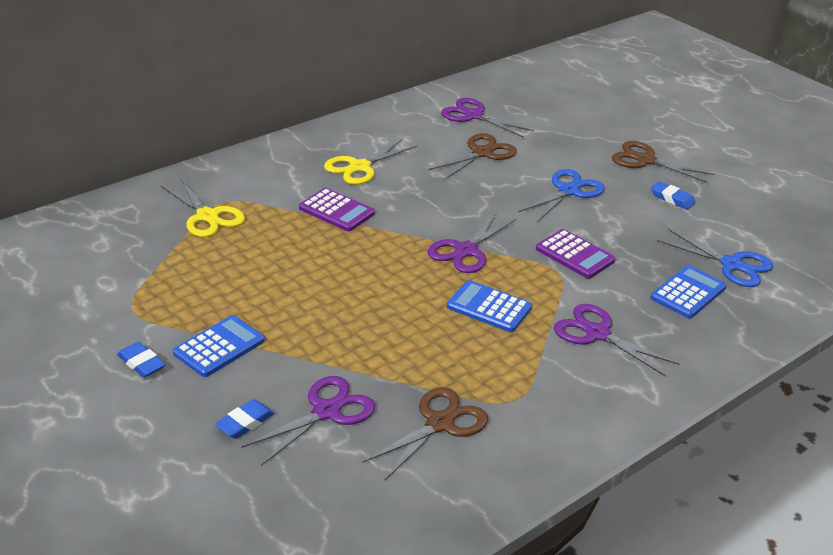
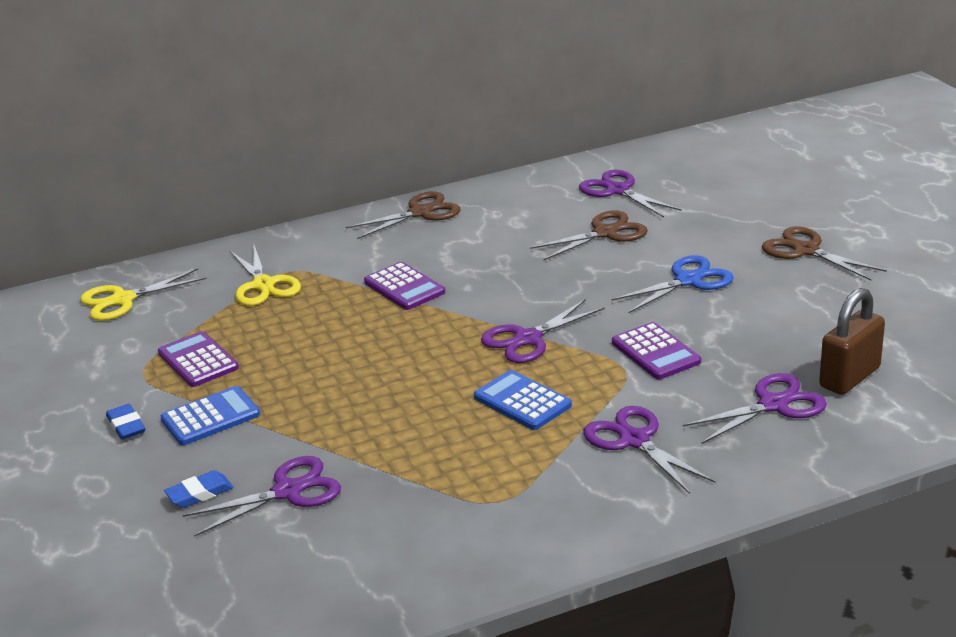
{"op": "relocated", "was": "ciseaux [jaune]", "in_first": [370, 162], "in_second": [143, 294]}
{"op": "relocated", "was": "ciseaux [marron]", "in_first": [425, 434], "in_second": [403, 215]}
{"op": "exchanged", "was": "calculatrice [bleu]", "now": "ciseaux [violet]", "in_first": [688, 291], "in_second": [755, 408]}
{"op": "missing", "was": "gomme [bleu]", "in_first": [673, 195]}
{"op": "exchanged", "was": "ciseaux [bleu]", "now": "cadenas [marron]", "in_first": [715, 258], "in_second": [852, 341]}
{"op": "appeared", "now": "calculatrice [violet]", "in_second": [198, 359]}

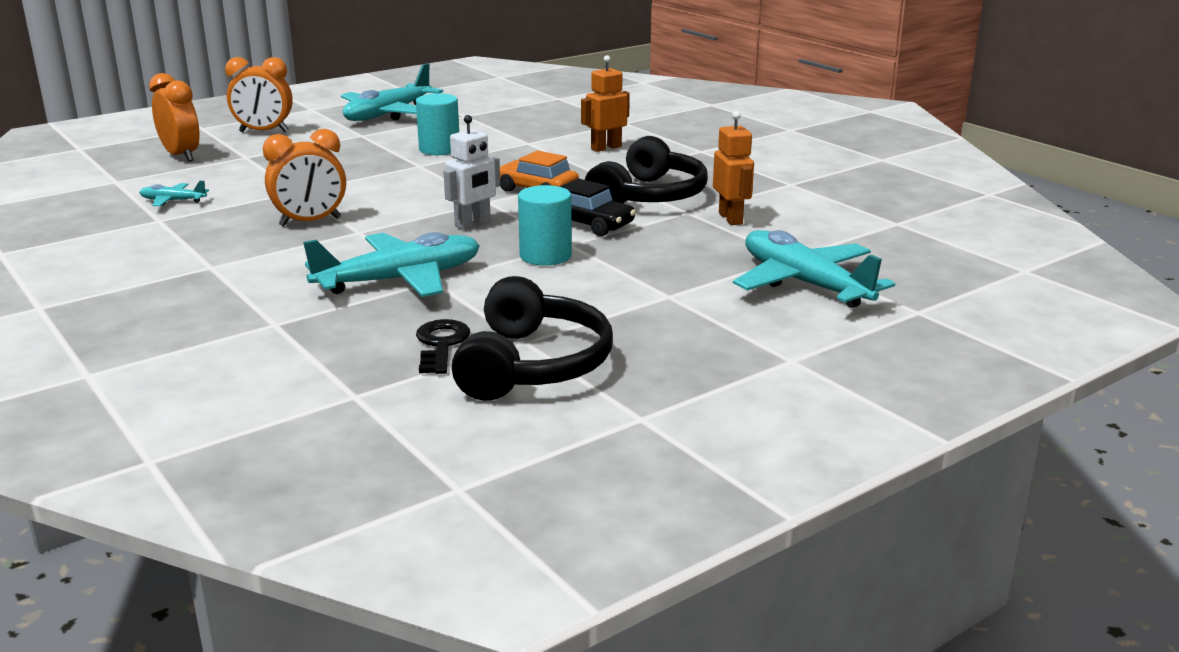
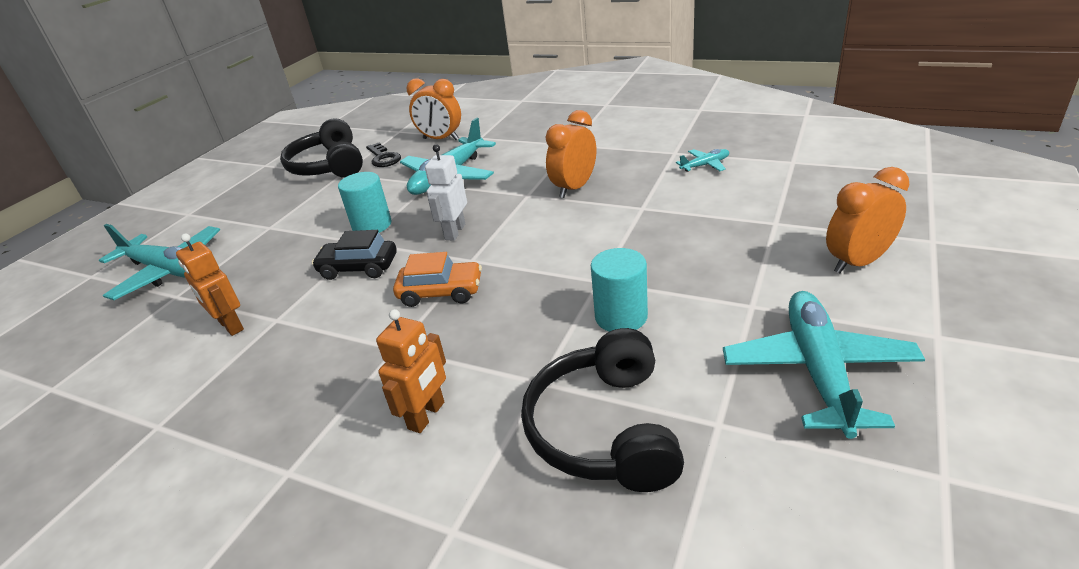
{"op": "relocated", "was": "réveil [orange]", "in_first": [174, 117], "in_second": [434, 109]}
{"op": "relocated", "was": "casque audio [noir]", "in_first": [646, 169], "in_second": [602, 410]}

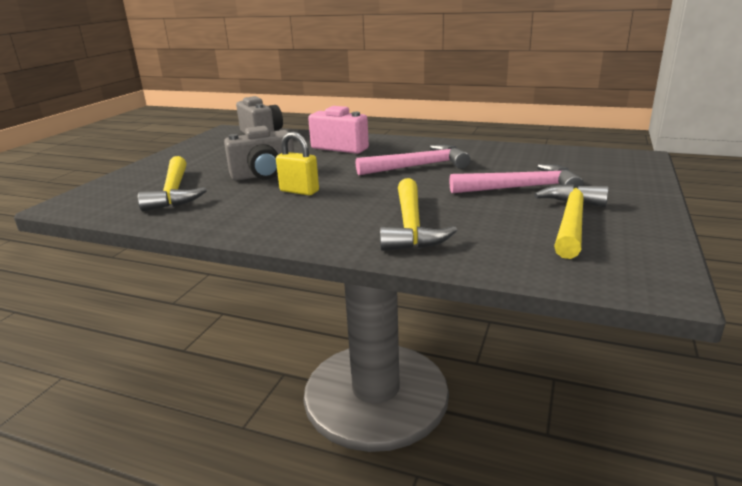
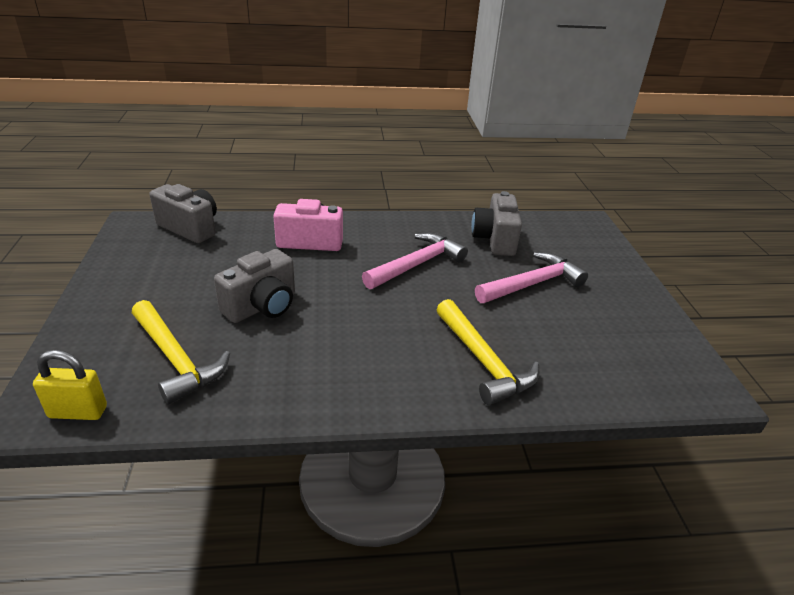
{"op": "relocated", "was": "cadenas [jaune]", "in_first": [297, 163], "in_second": [70, 385]}
{"op": "missing", "was": "marteau [jaune]", "in_first": [571, 221]}
{"op": "appeared", "now": "appareil photo [gris]", "in_second": [496, 223]}

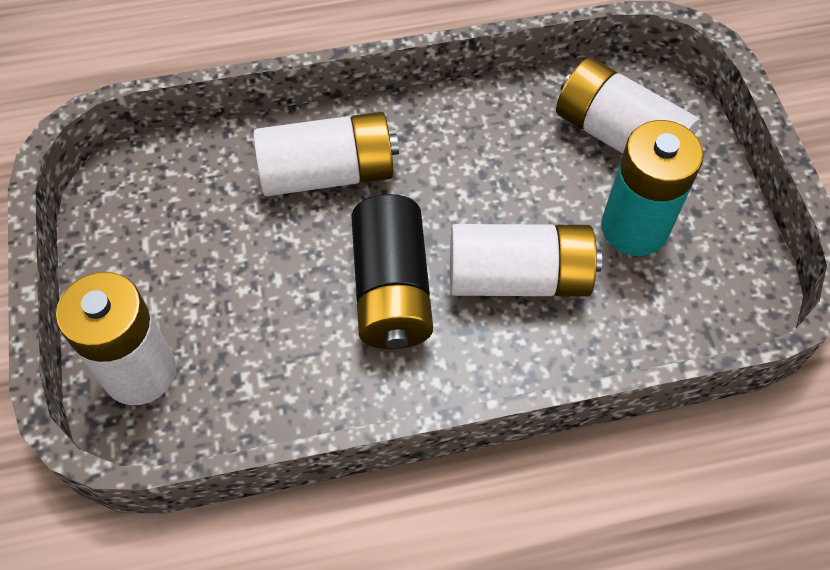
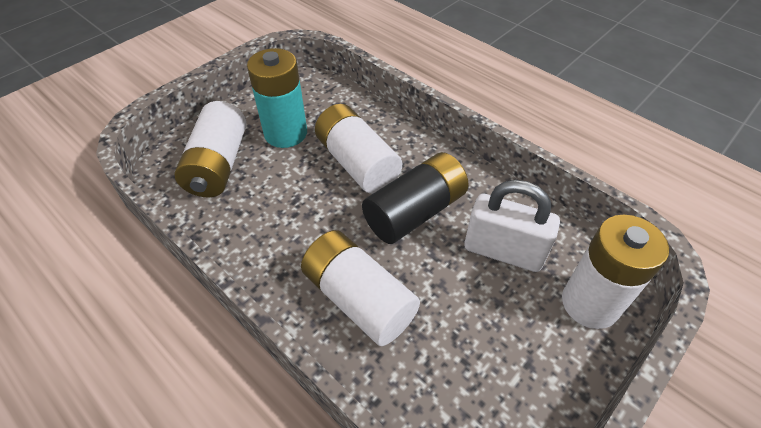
{"op": "appeared", "now": "cadenas [blanc]", "in_second": [512, 226]}

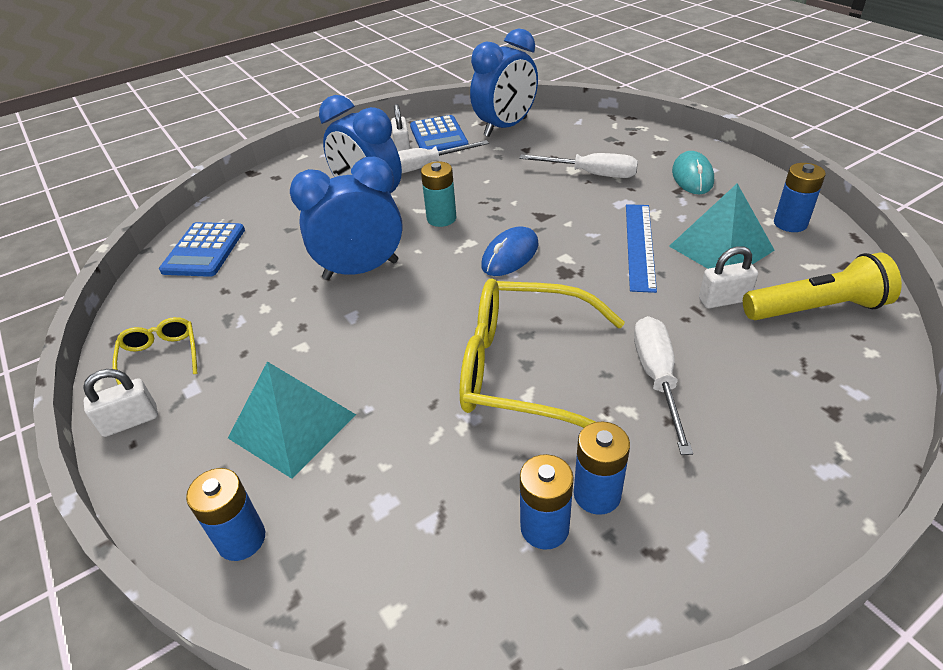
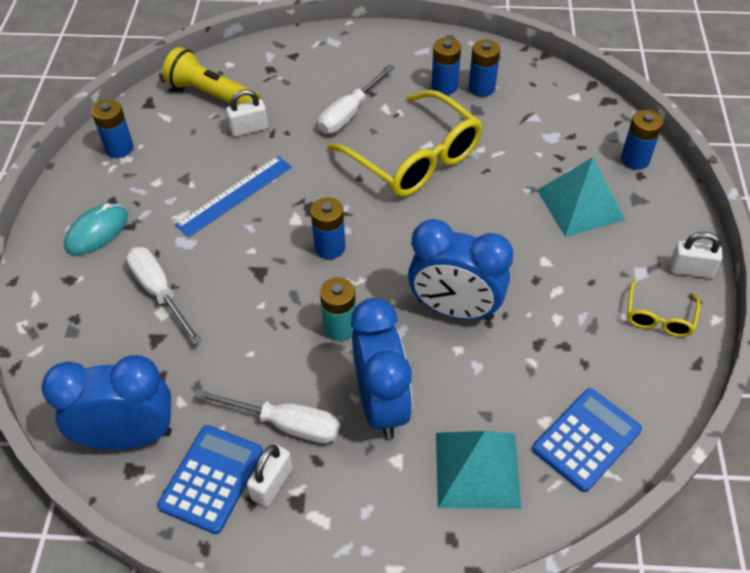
{"op": "exchanged", "was": "souris [bleu]", "now": "pile [bleu]", "in_first": [510, 251], "in_second": [328, 228]}
{"op": "relocated", "was": "pyramide [turquoise]", "in_first": [722, 226], "in_second": [478, 470]}
{"op": "spun", "was": "cadenas [blanc]", "in_first": [728, 277], "in_second": [247, 113], "clockwise": -45}

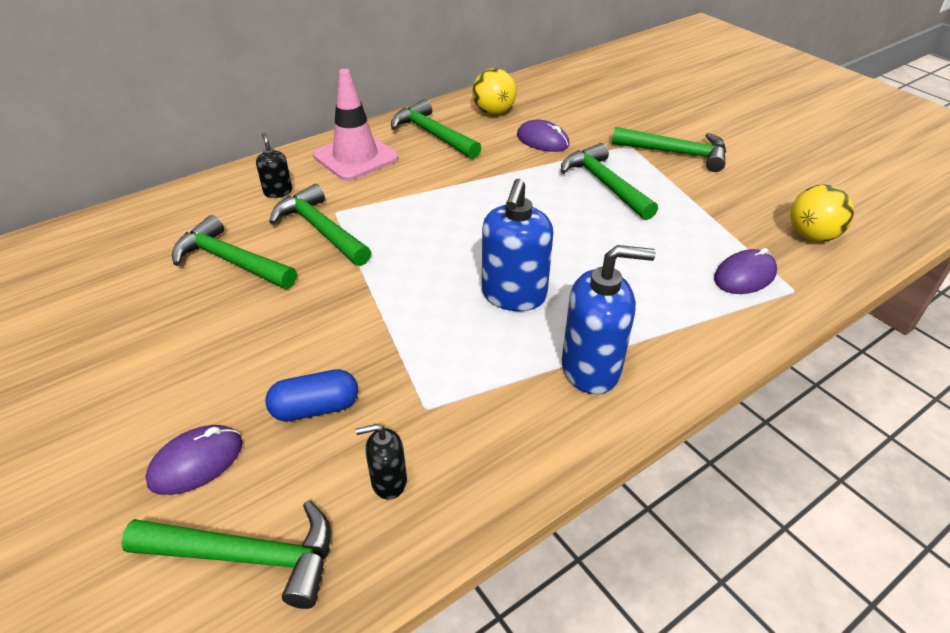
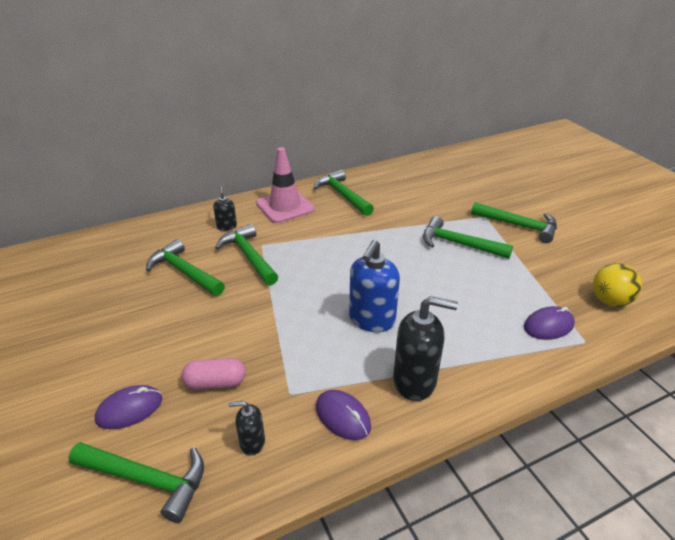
{"op": "colour", "was": "gélule [bleu]", "now": "gélule [rose]", "in_first": [311, 395], "in_second": [213, 374]}
{"op": "missing", "was": "balle [jaune]", "in_first": [494, 91]}
{"op": "relocated", "was": "souris [violet]", "in_first": [543, 136], "in_second": [343, 415]}
{"op": "spun", "was": "marteau [vert]", "in_first": [609, 181], "in_second": [468, 237], "clockwise": -45}
{"op": "colour", "was": "distributeur de savon [bleu]", "now": "distributeur de savon [noir]", "in_first": [609, 319], "in_second": [425, 348]}

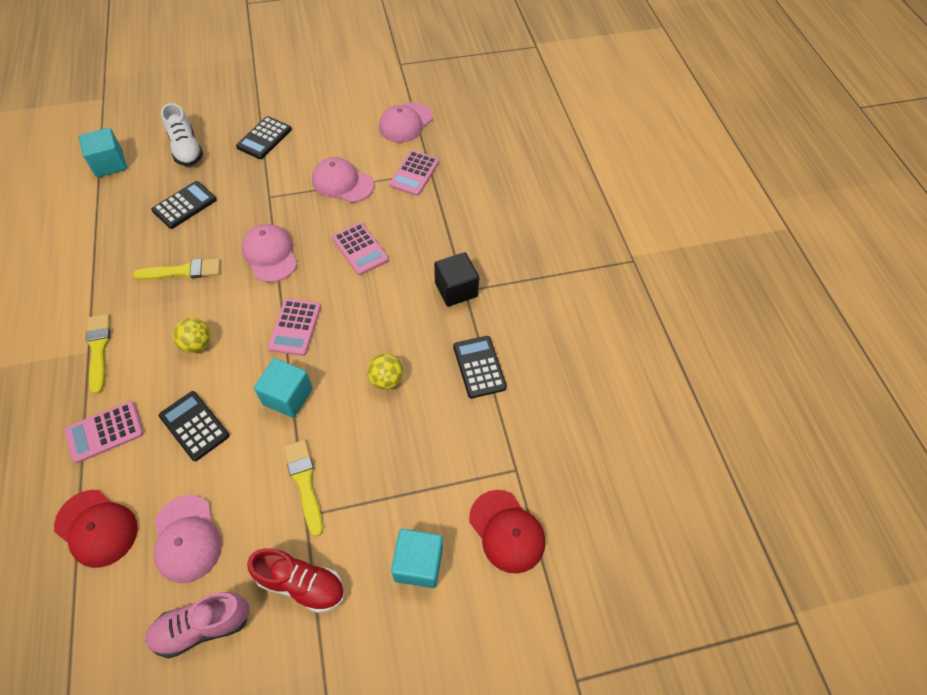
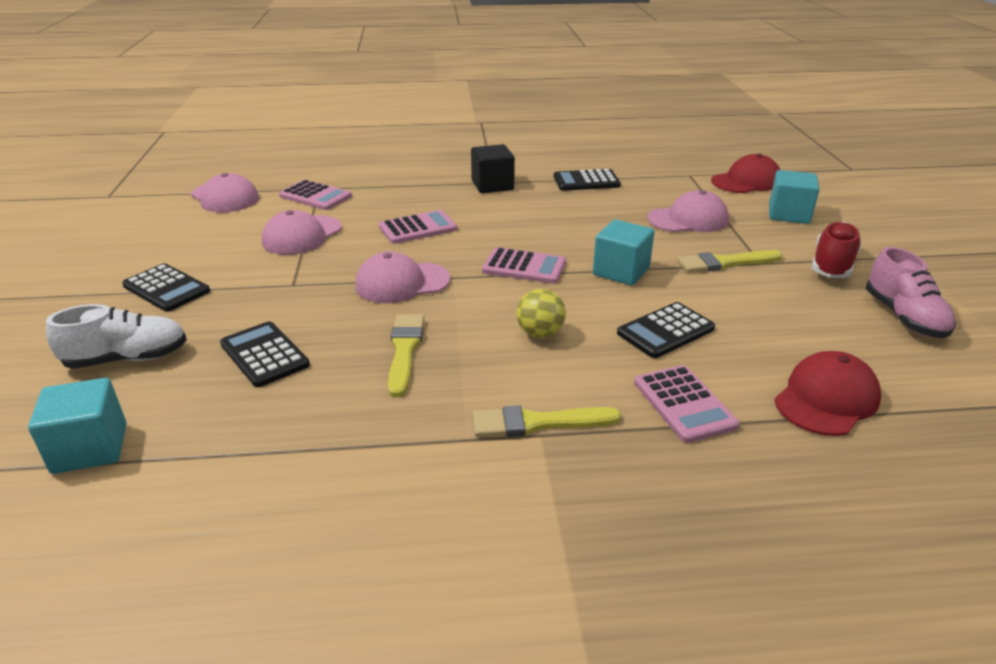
{"op": "relocated", "was": "casquette [rose]", "in_first": [188, 539], "in_second": [688, 211]}
{"op": "missing", "was": "balle [jaune]", "in_first": [385, 372]}

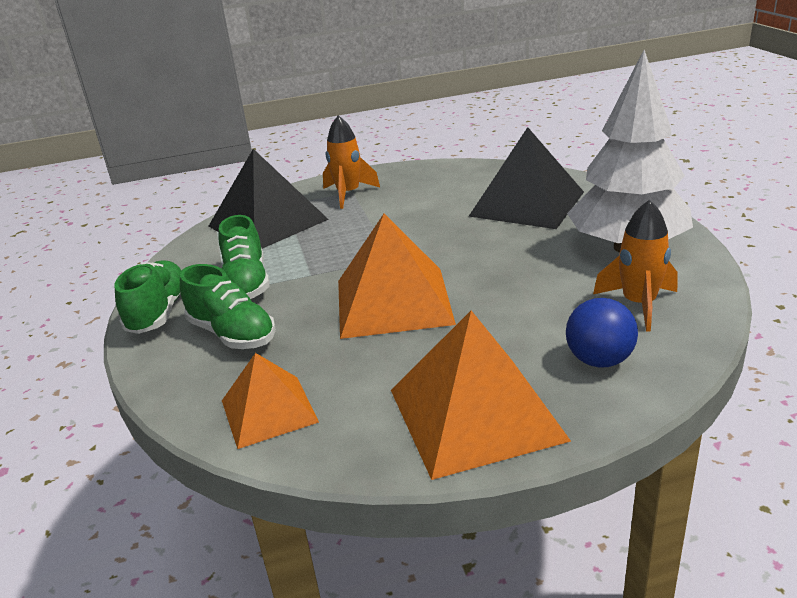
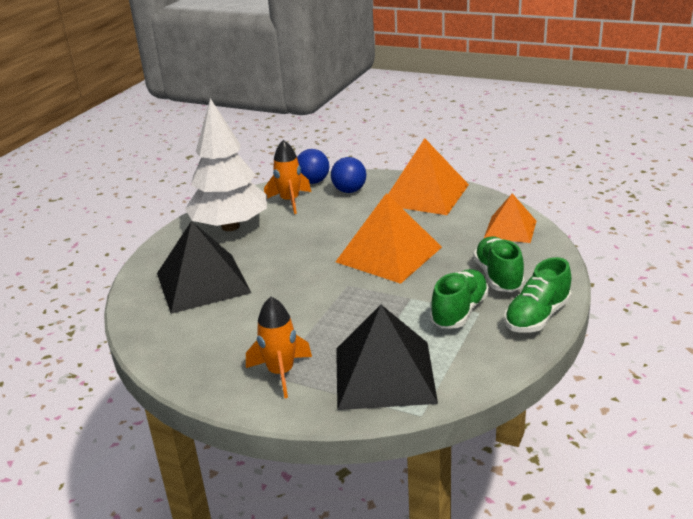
{"op": "appeared", "now": "balle [bleu]", "in_second": [313, 166]}

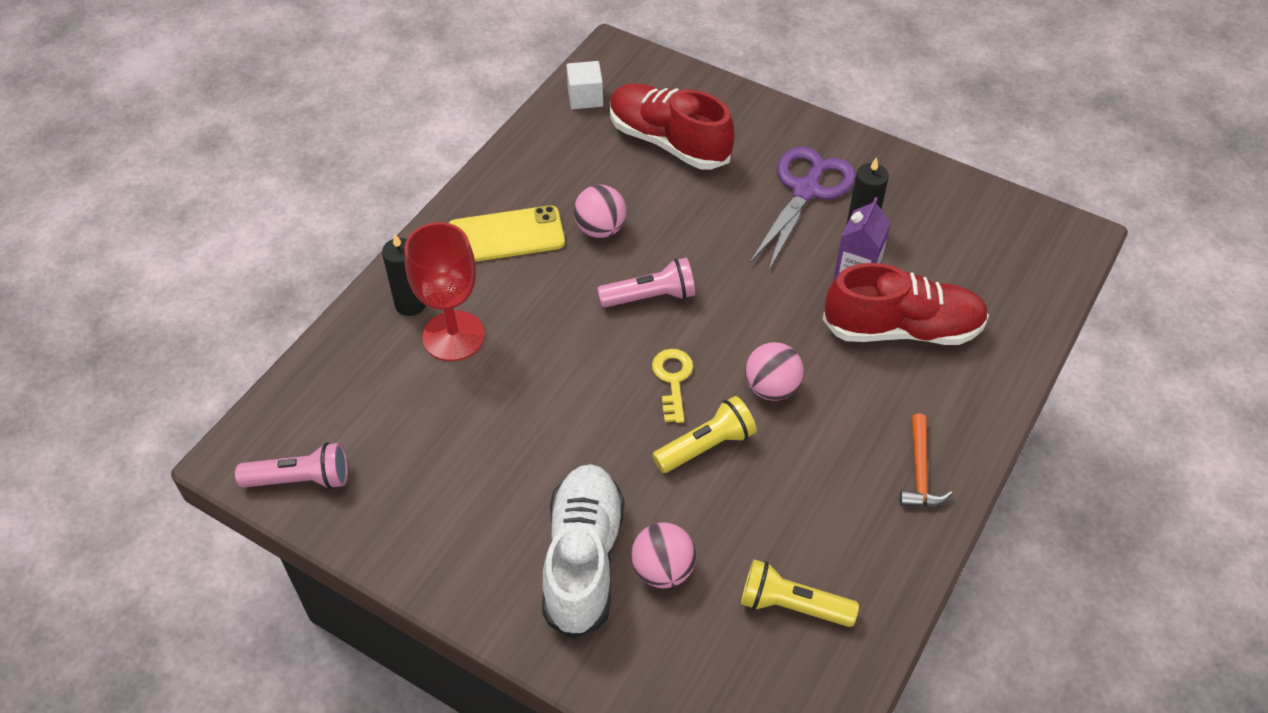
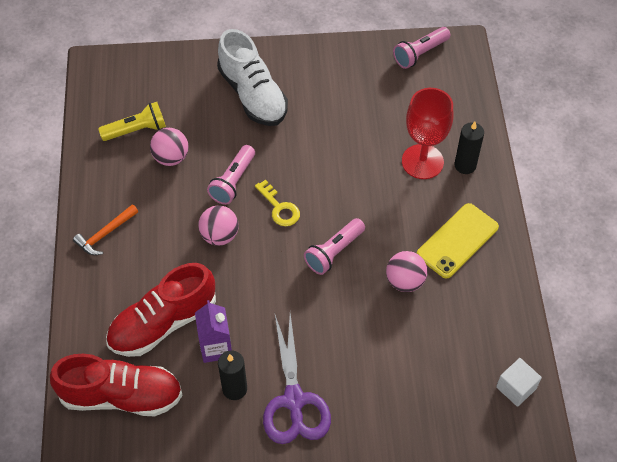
{"op": "relocated", "was": "chaussure [rouge]", "in_first": [672, 126], "in_second": [116, 385]}
{"op": "relocated", "was": "balle [rose]", "in_first": [663, 555], "in_second": [169, 147]}
{"op": "colour", "was": "lampe de poche [jaune]", "now": "lampe de poche [rose]", "in_first": [704, 434], "in_second": [231, 175]}
{"op": "spun", "was": "marteau [orange]", "in_first": [926, 460], "in_second": [105, 229], "clockwise": -105}

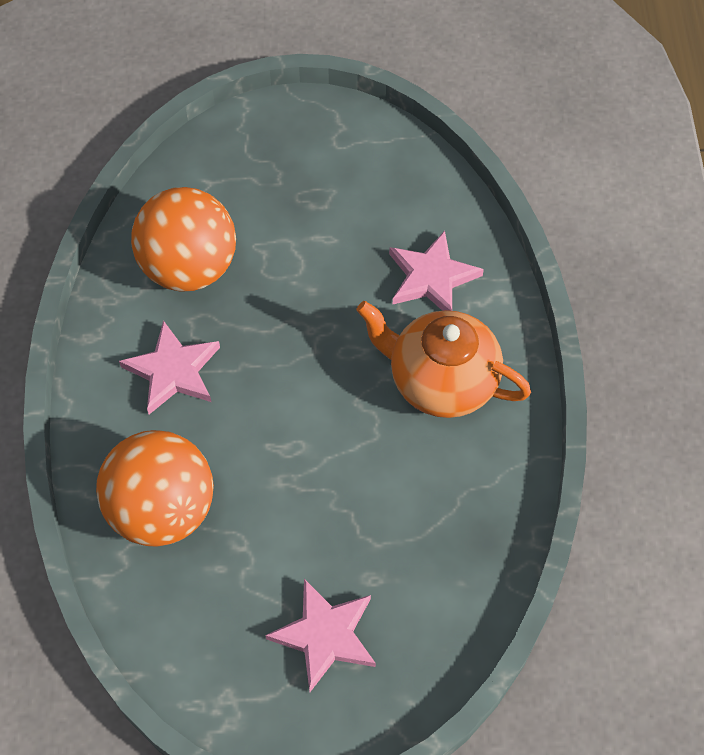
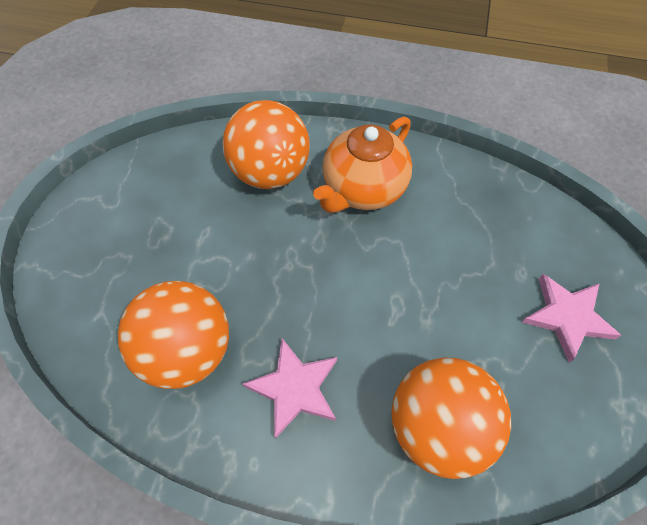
{"op": "exchanged", "was": "étoile [rose]", "now": "balle [orange]", "in_first": [436, 271], "in_second": [266, 144]}

